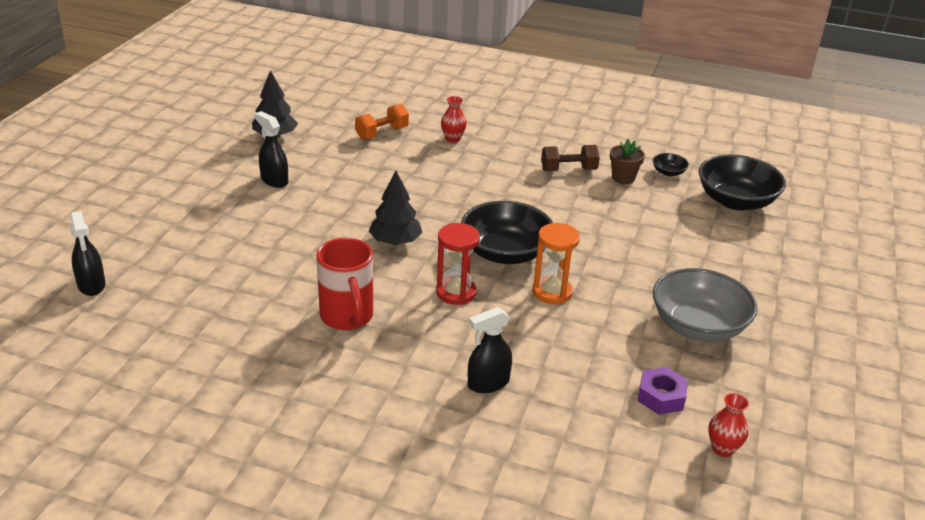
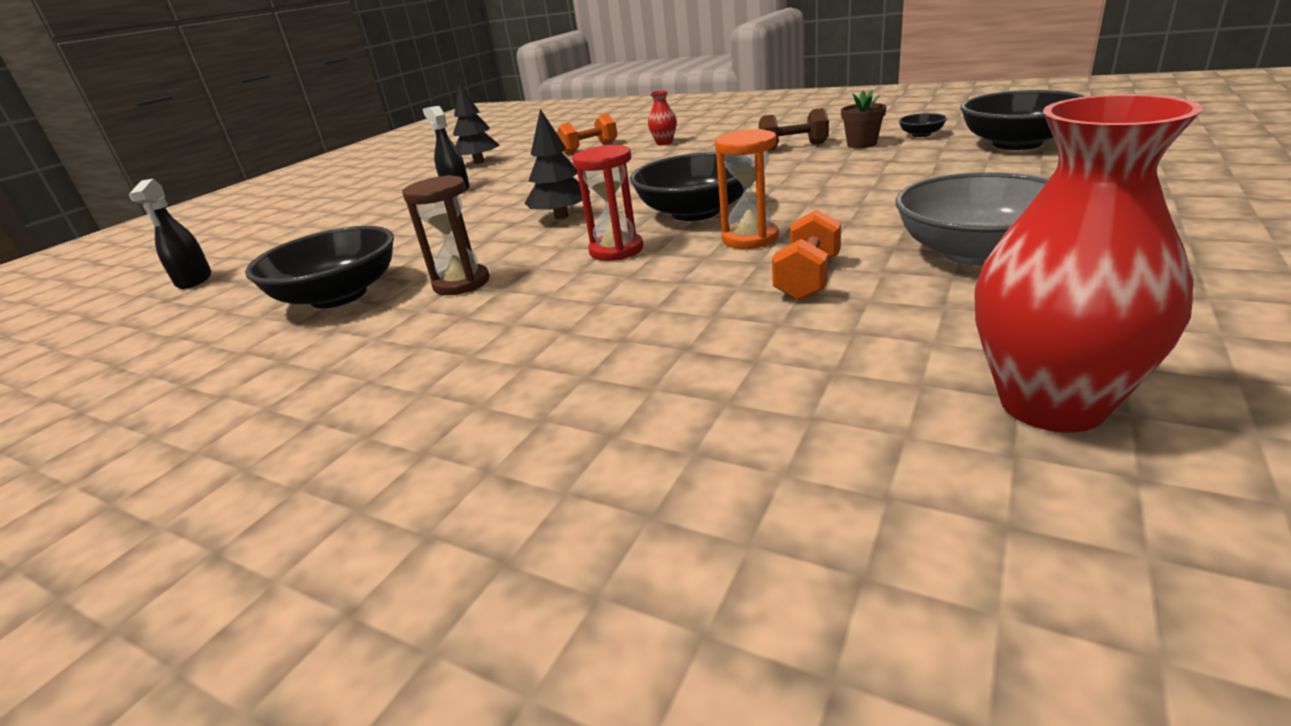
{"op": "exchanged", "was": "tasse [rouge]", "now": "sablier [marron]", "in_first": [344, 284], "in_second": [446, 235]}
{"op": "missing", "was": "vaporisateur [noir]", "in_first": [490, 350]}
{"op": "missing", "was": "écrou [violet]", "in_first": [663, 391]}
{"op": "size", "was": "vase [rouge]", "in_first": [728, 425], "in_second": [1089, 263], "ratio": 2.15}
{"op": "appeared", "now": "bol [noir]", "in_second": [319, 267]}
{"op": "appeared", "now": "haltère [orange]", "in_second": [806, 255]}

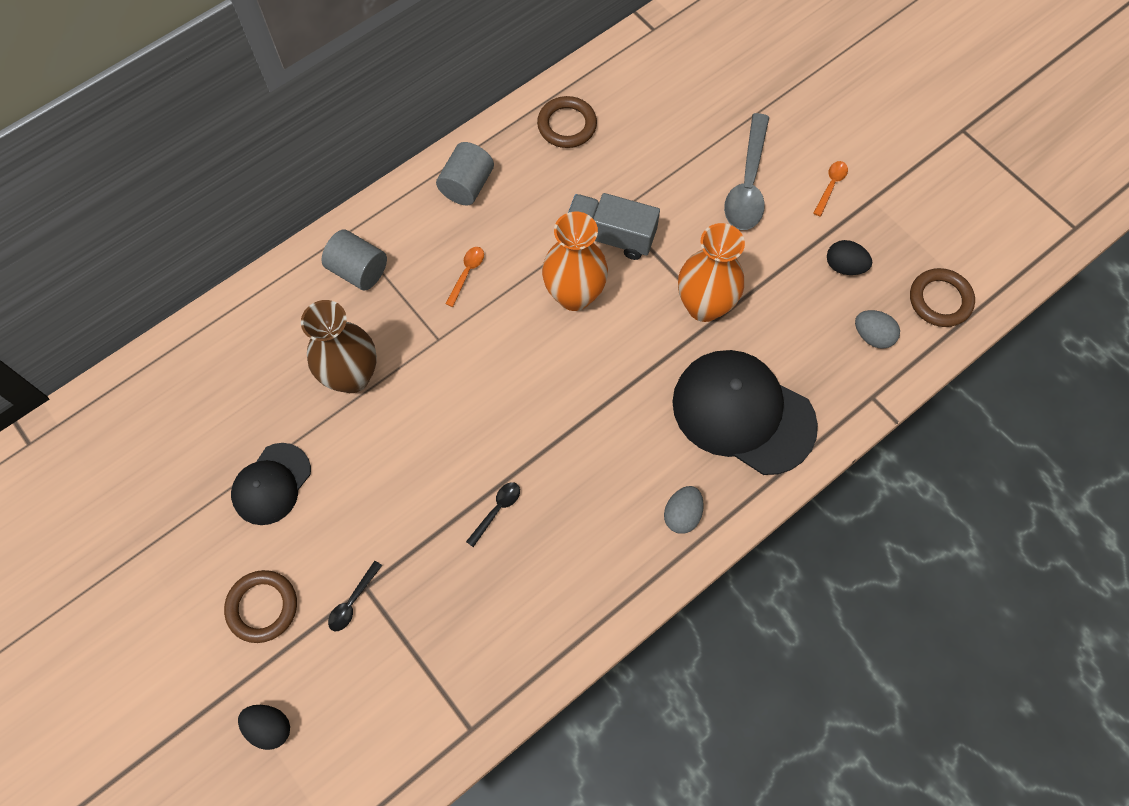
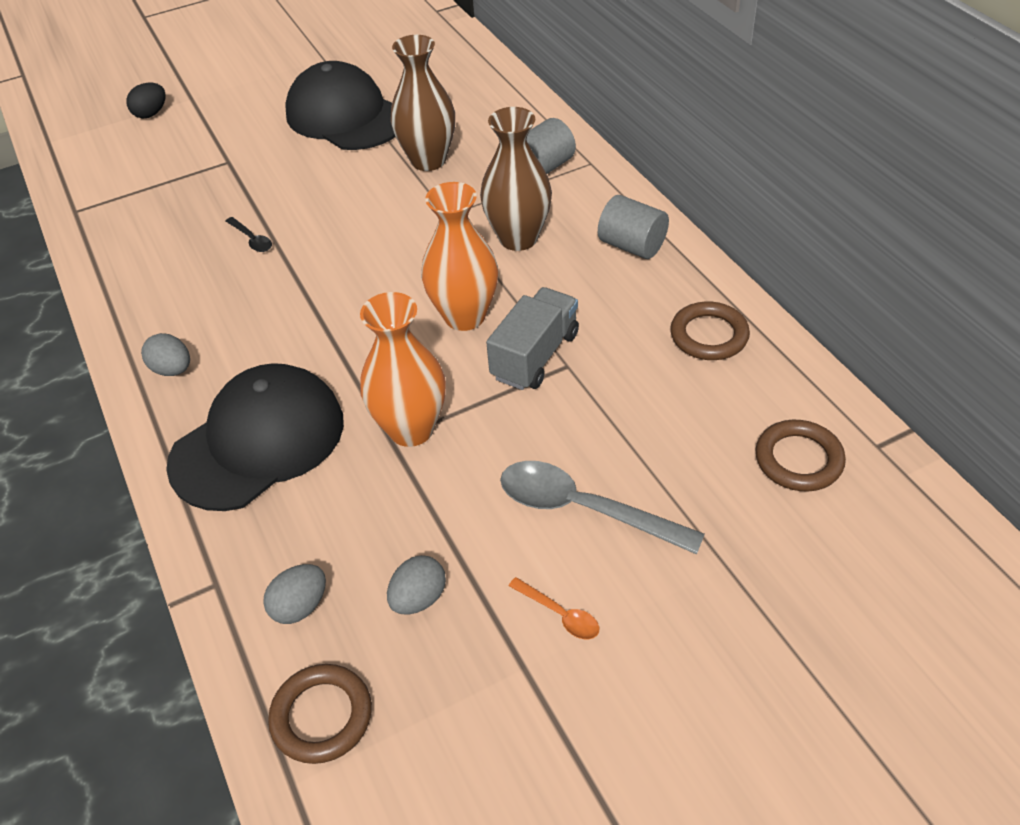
{"op": "relocated", "was": "anneau [marron]", "in_first": [260, 606], "in_second": [801, 456]}
{"op": "size", "was": "casquette [noir]", "in_first": [271, 484], "in_second": [340, 105], "ratio": 1.73}
{"op": "missing", "was": "cuillère [noir]", "in_first": [355, 596]}
{"op": "exchanged", "was": "cuillère [orange]", "now": "vase [marron]", "in_first": [464, 277], "in_second": [516, 179]}
{"op": "colour", "was": "œuf [noir]", "now": "œuf [gris]", "in_first": [849, 257], "in_second": [416, 584]}

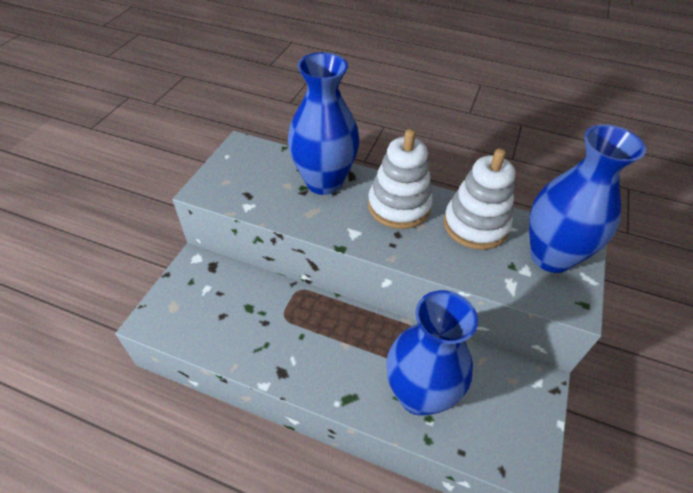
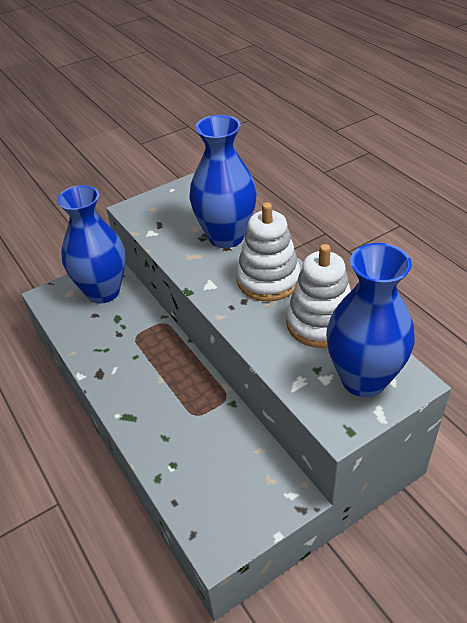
{"op": "relocated", "was": "vase [bleu]", "in_first": [432, 353], "in_second": [91, 244]}

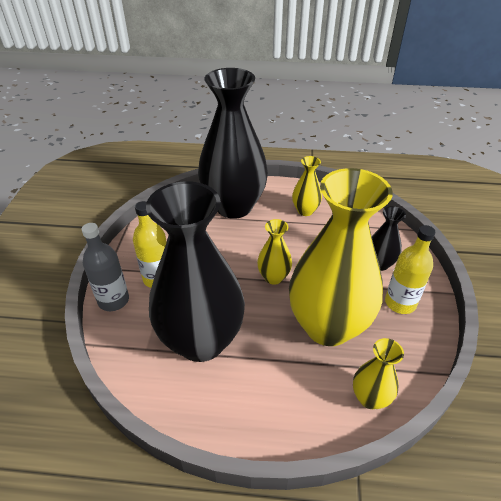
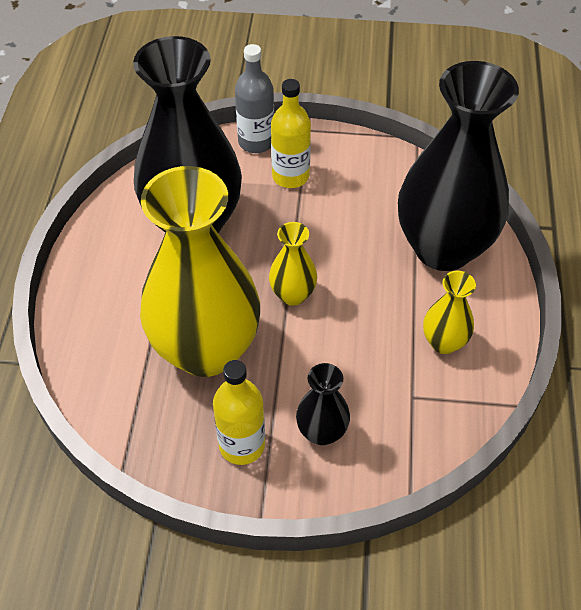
{"op": "missing", "was": "vase [jaune]", "in_first": [378, 373]}

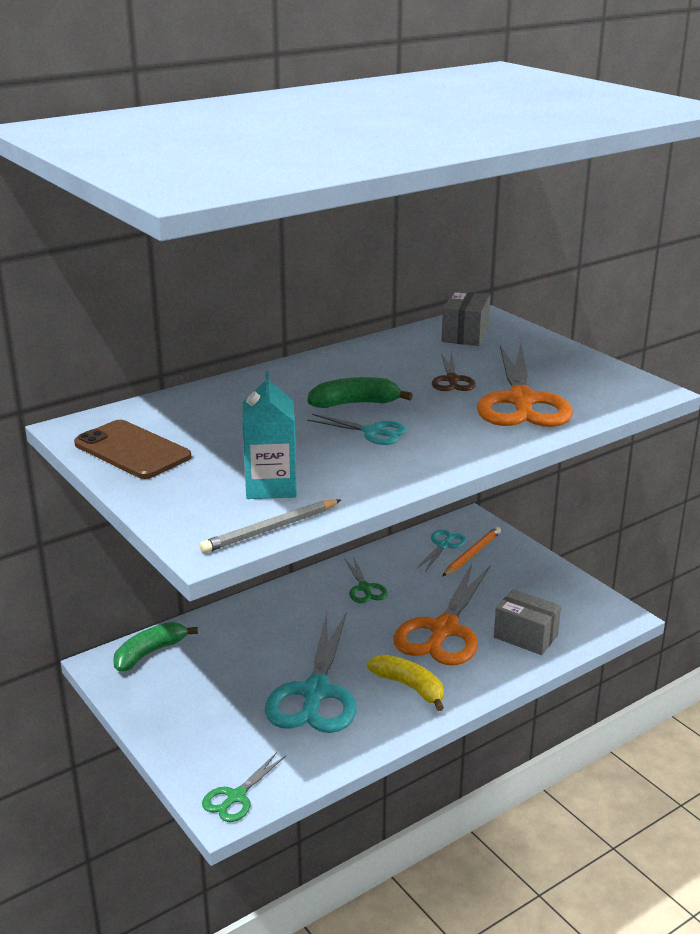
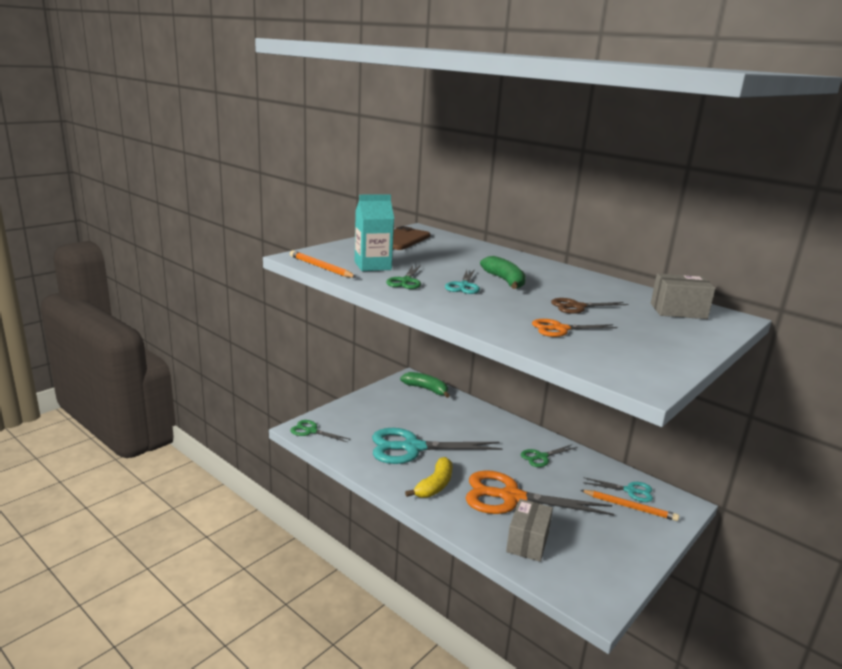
{"op": "colour", "was": "crayon [gris]", "now": "crayon [orange]", "in_first": [270, 526], "in_second": [323, 264]}
{"op": "size", "was": "ciseaux [orange]", "in_first": [525, 385], "in_second": [575, 328], "ratio": 0.49}
{"op": "appeared", "now": "ciseaux [vert]", "in_second": [403, 277]}

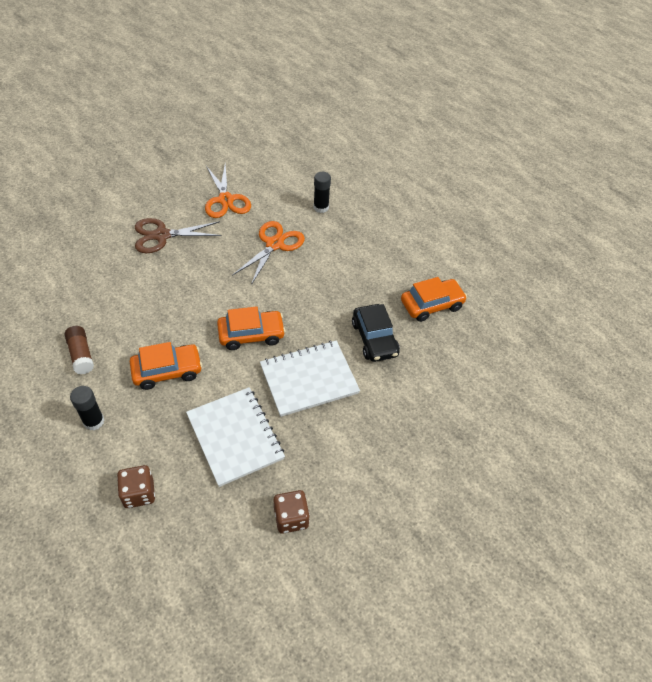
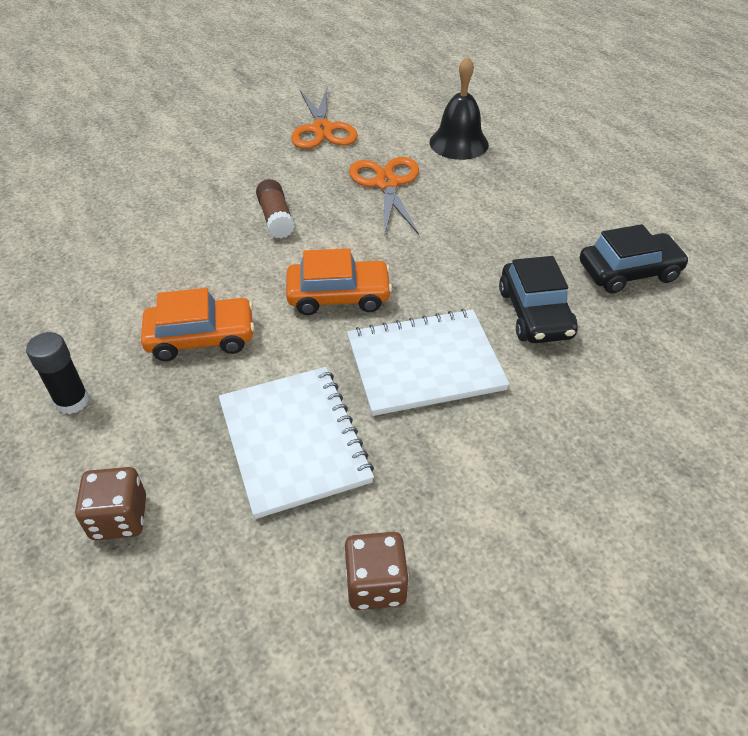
{"op": "relocated", "was": "bâton de colle [marron]", "in_first": [79, 350], "in_second": [275, 208]}
{"op": "missing", "was": "ciseaux [marron]", "in_first": [178, 235]}
{"op": "spun", "was": "ciseaux [orange]", "in_first": [268, 253], "in_second": [384, 196], "clockwise": -45}
{"op": "exchanged", "was": "bâton de colle [noir]", "now": "cloche [noir]", "in_first": [322, 192], "in_second": [459, 108]}
{"op": "colour", "was": "voiture [orange]", "now": "voiture [noir]", "in_first": [434, 299], "in_second": [634, 258]}

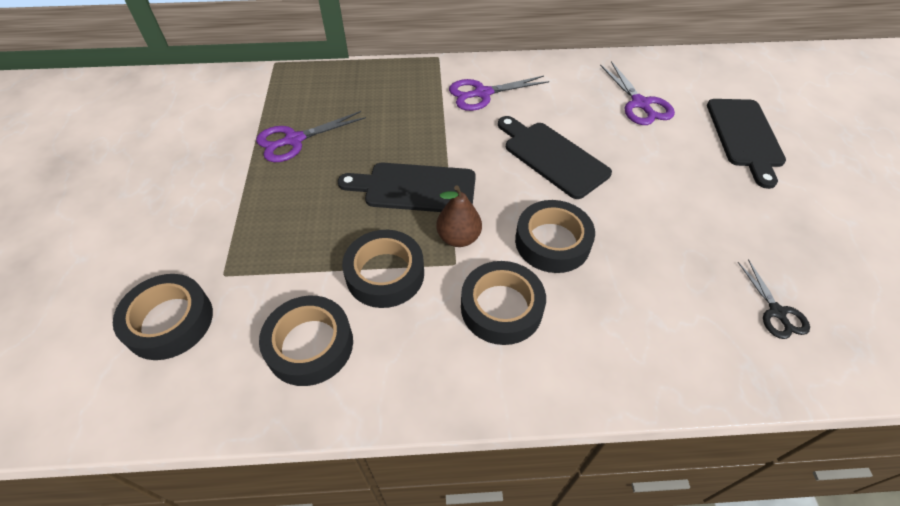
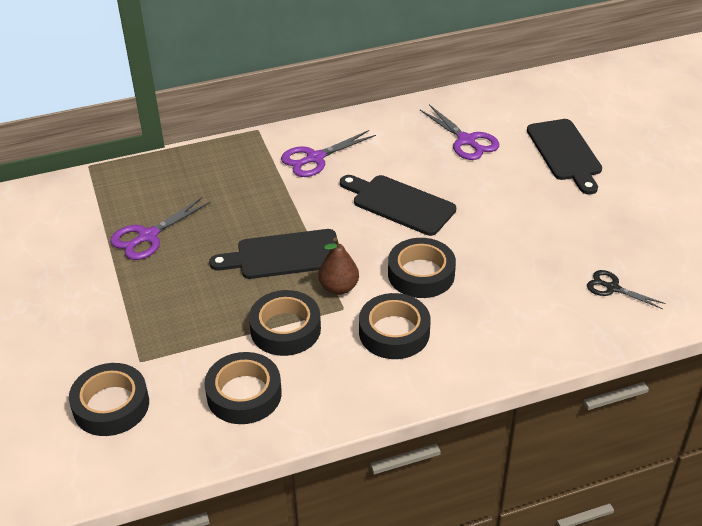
{"op": "spun", "was": "ciseaux [noir]", "in_first": [774, 299], "in_second": [626, 289], "clockwise": 150}

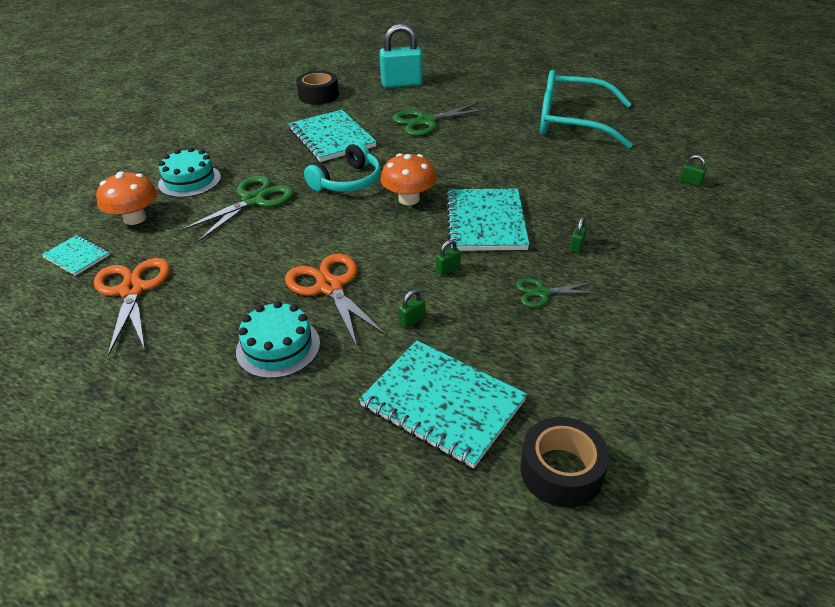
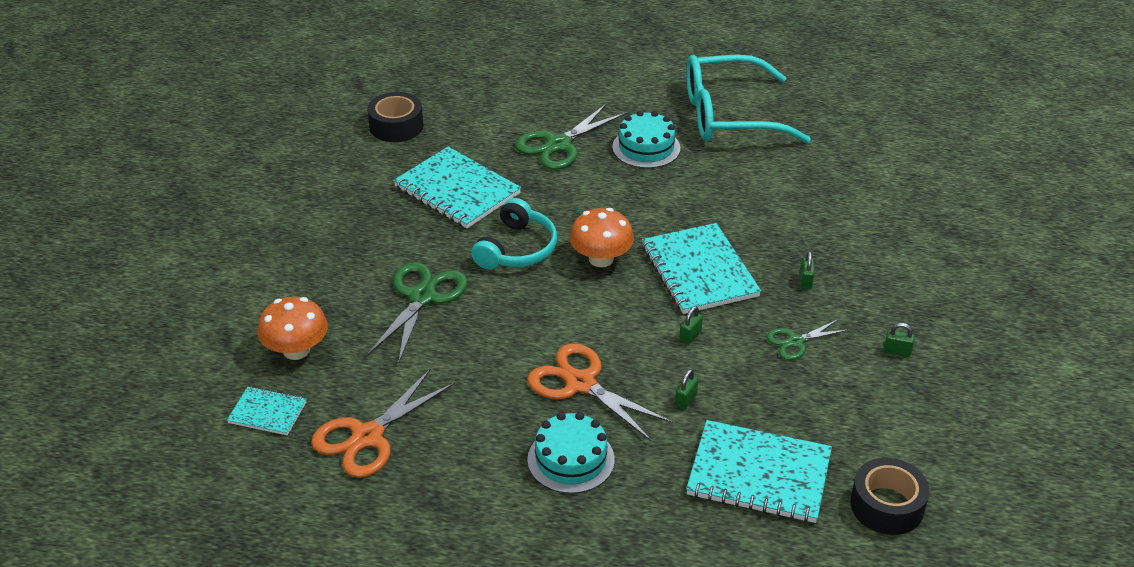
{"op": "spun", "was": "ciseaux [orange]", "in_first": [132, 307], "in_second": [383, 423], "clockwise": -105}
{"op": "relocated", "was": "gâteau [turquoise]", "in_first": [189, 172], "in_second": [646, 139]}
{"op": "missing", "was": "cadenas [turquoise]", "in_first": [401, 56]}
{"op": "relocated", "was": "cadenas [vert]", "in_first": [693, 171], "in_second": [899, 340]}

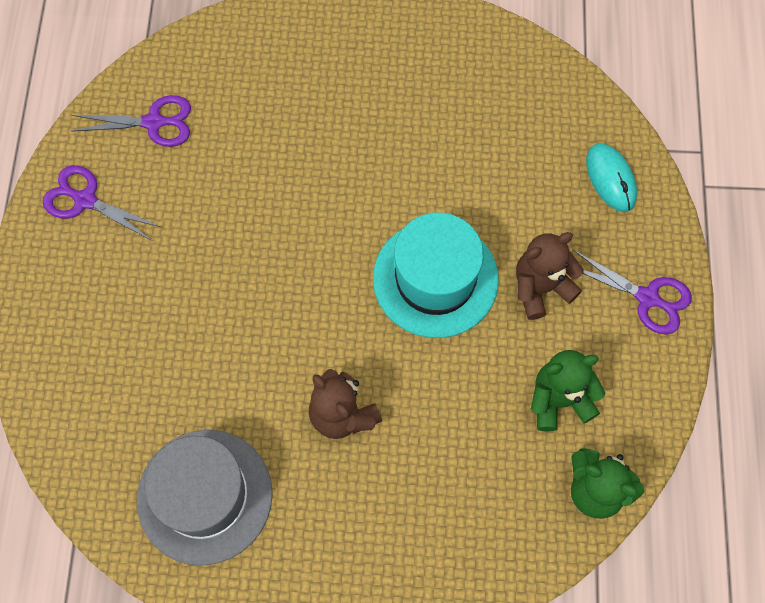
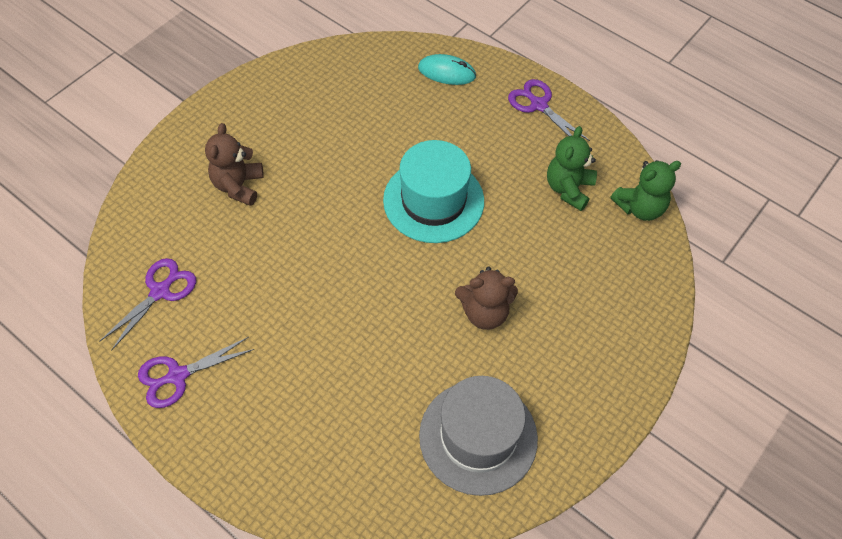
{"op": "relocated", "was": "ours en peluche [marron]", "in_first": [550, 276], "in_second": [234, 164]}
{"op": "spun", "was": "ciseaux [violet]", "in_first": [632, 292], "in_second": [549, 110], "clockwise": -105}

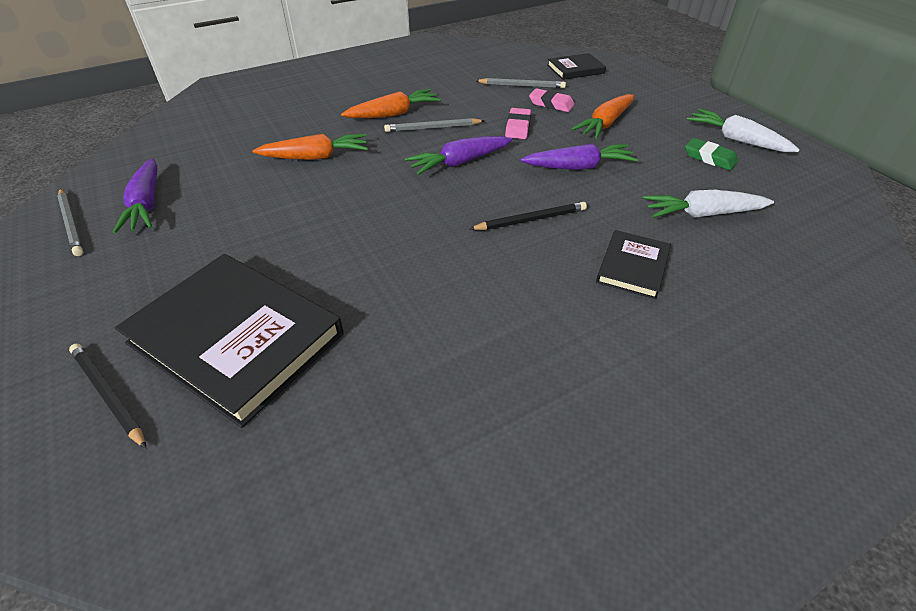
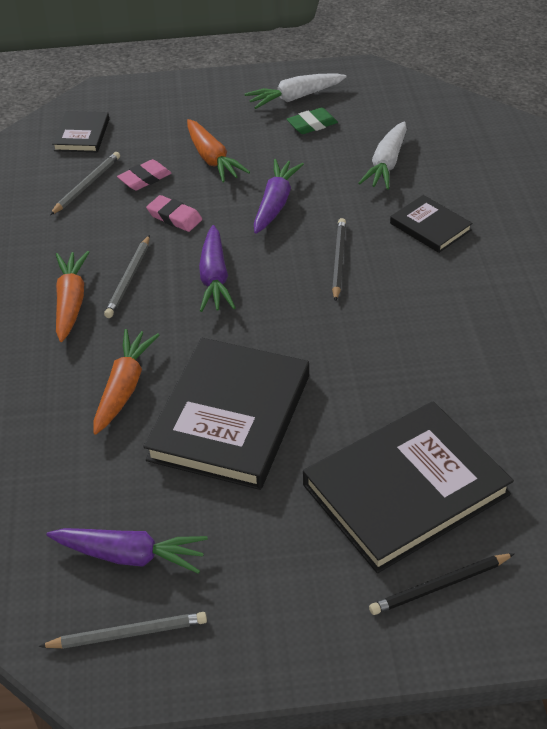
{"op": "appeared", "now": "livre [noir]", "in_second": [226, 414]}

